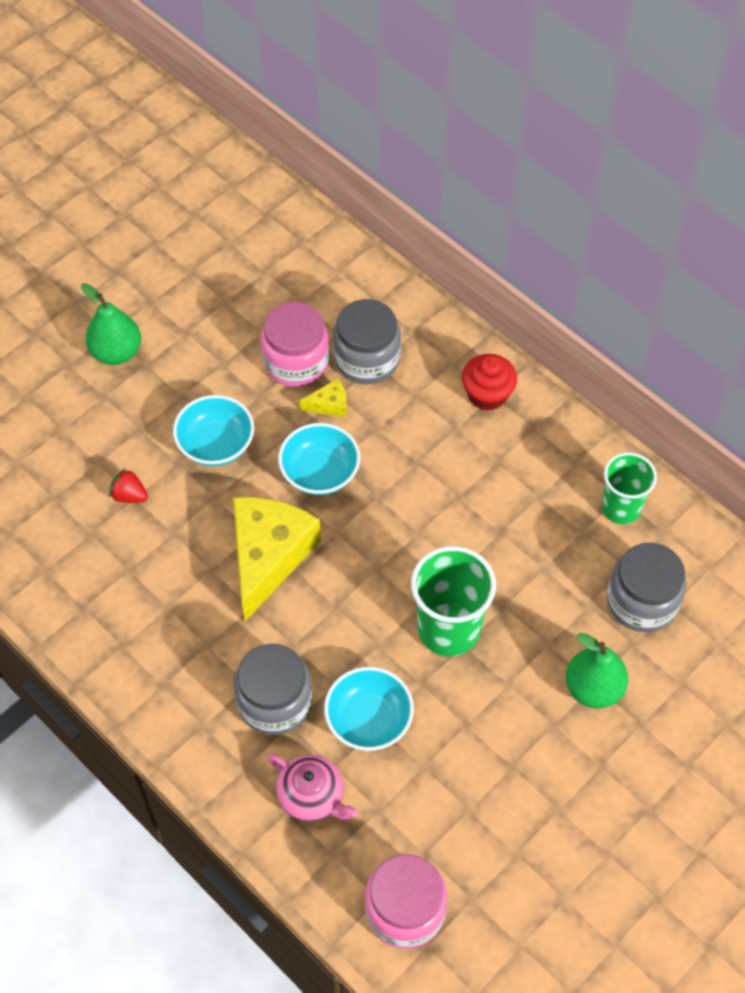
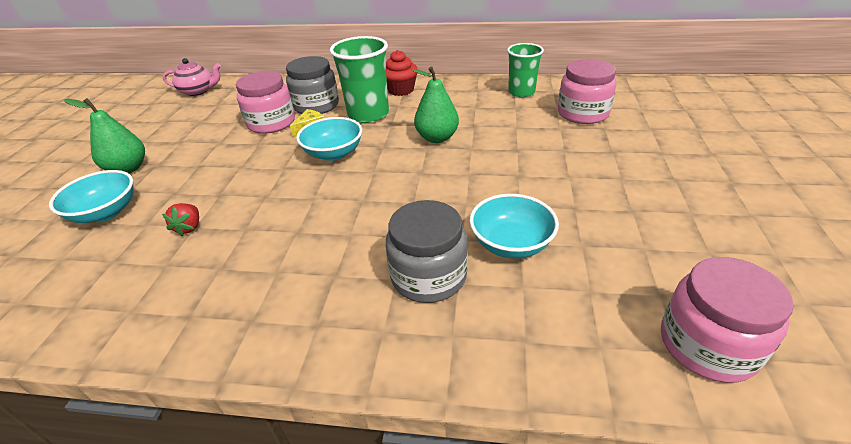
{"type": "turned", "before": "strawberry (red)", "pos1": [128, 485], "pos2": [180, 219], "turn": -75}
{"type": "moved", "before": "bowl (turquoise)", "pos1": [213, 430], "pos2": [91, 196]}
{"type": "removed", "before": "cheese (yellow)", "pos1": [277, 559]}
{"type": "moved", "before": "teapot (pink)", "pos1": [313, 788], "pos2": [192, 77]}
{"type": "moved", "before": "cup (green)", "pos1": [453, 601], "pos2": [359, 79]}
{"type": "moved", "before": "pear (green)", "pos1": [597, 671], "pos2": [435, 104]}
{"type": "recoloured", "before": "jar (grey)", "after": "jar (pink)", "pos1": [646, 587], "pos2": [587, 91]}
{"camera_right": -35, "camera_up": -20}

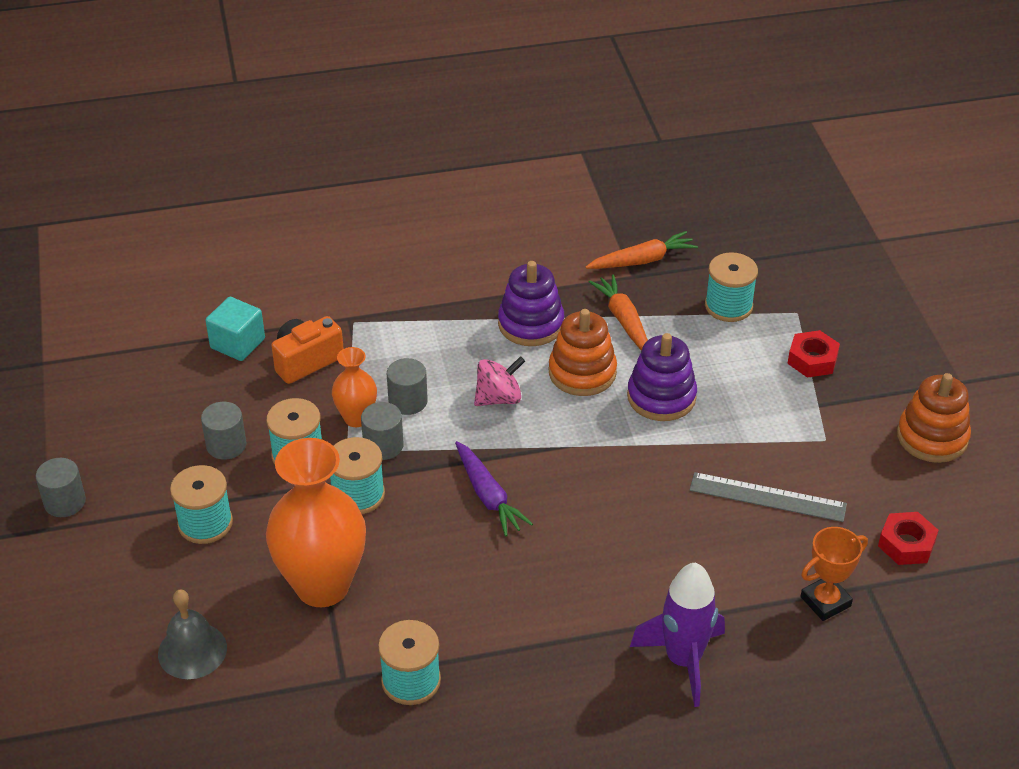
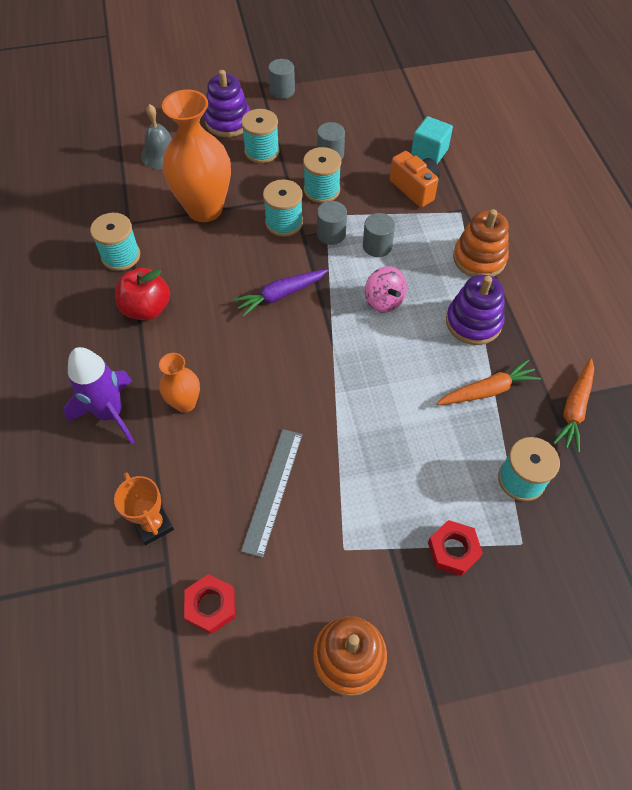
{"type": "moved", "before": "vase (orange)", "pos1": [354, 387], "pos2": [179, 383]}
{"type": "moved", "before": "stacking toy (orange)", "pos1": [583, 352], "pos2": [481, 243]}
{"type": "turned", "before": "carrot (orange)", "pos1": [642, 250], "pos2": [573, 405], "turn": 45}
{"type": "moved", "before": "stacking toy (purple)", "pos1": [662, 377], "pos2": [227, 103]}
{"type": "added", "after": "apple (red)", "pos2": [142, 294]}
{"camera_right": 90, "camera_up": 15}

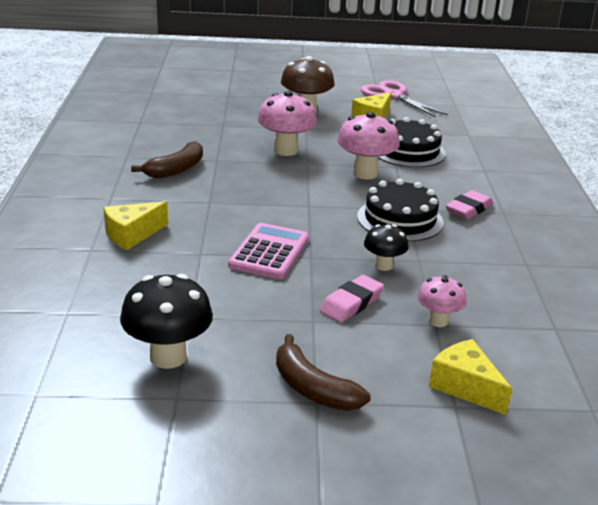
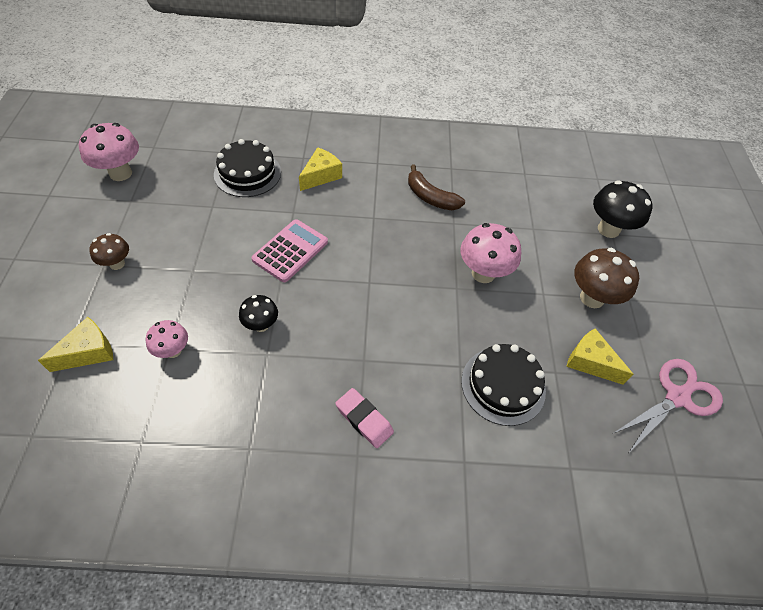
{"type": "turned", "before": "cheese (yellow)", "pos1": [136, 226], "pos2": [320, 169], "turn": 75}
{"type": "moved", "before": "mushroom (black)", "pos1": [166, 321], "pos2": [622, 209]}
{"type": "turned", "before": "calculator (pink)", "pos1": [268, 251], "pos2": [289, 250], "turn": -75}
{"type": "replaced", "before": "banana (brown)", "after": "mushroom (brown)", "pos1": [323, 372], "pos2": [109, 251]}
{"type": "removed", "before": "eraser (pink)", "pos1": [352, 299]}
{"type": "moved", "before": "mushroom (pink)", "pos1": [368, 145], "pos2": [109, 152]}
{"type": "moved", "before": "cake (black)", "pos1": [400, 210], "pos2": [247, 168]}
{"camera_right": 90, "camera_up": 25}

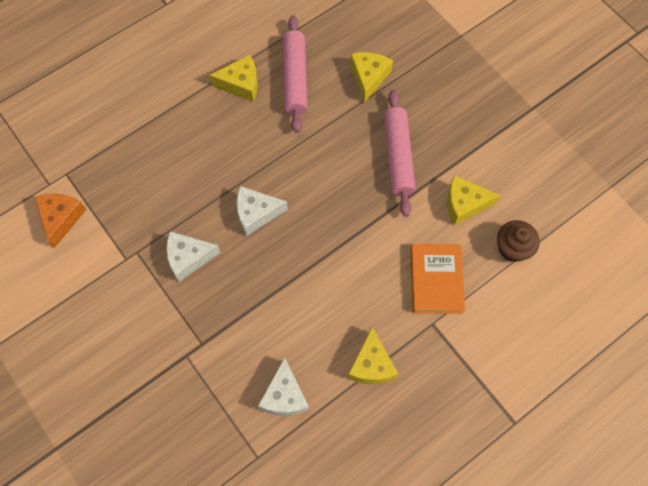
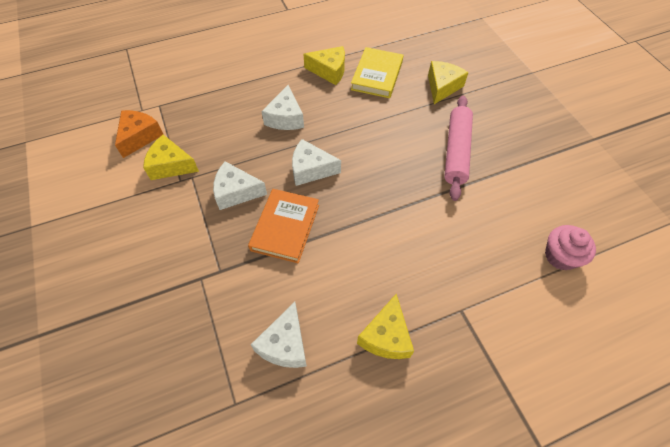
{"type": "replaced", "before": "rolling pin (pink)", "after": "book (yellow)", "pos1": [295, 74], "pos2": [377, 72]}
{"type": "moved", "before": "book (orange)", "pos1": [438, 279], "pos2": [283, 226]}
{"type": "moved", "before": "cheese (yellow)", "pos1": [473, 200], "pos2": [171, 157]}
{"type": "recoloured", "before": "cupcake (brown)", "after": "cupcake (pink)", "pos1": [518, 241], "pos2": [570, 247]}
{"type": "added", "after": "cheese (white)", "pos2": [282, 107]}
{"camera_right": 15, "camera_up": -10}

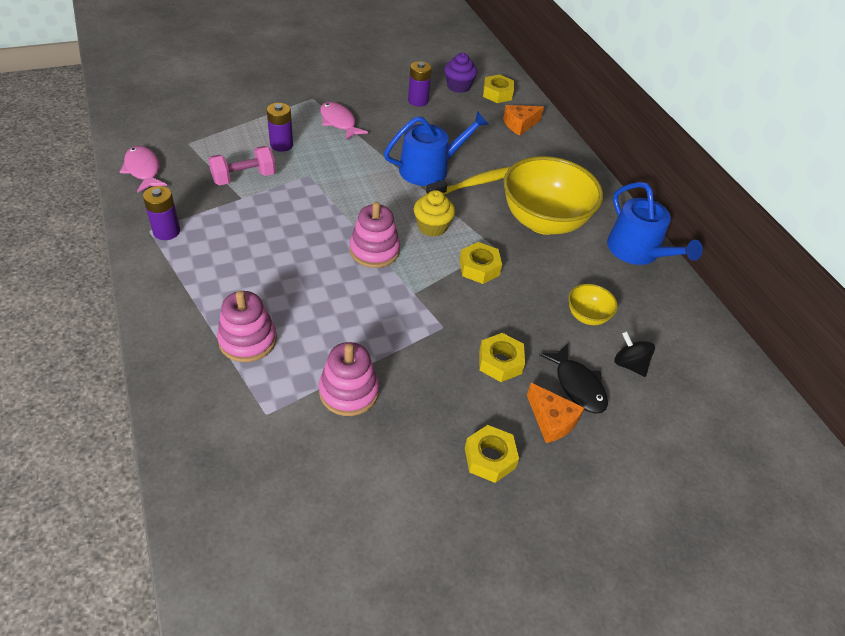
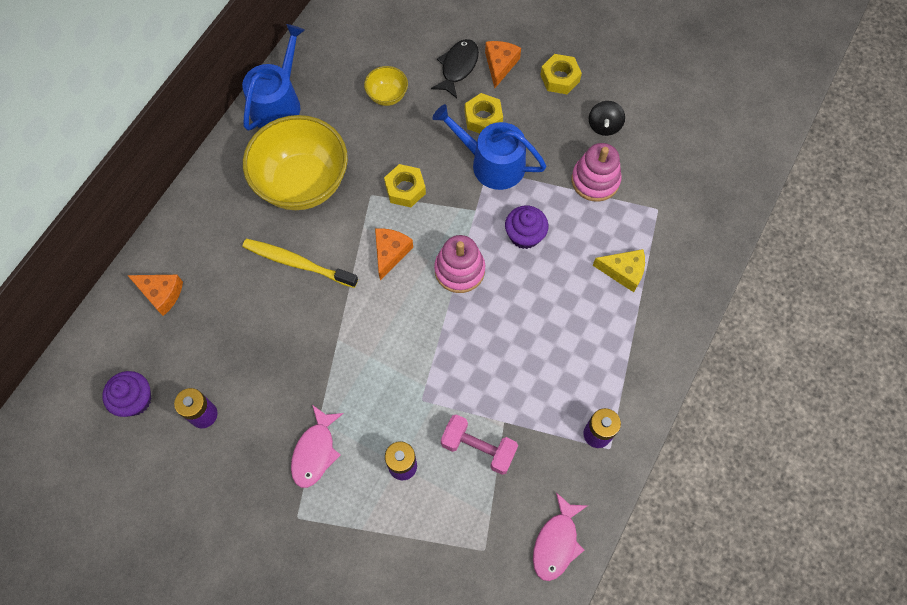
{"type": "replaced", "before": "stacking toy (pink)", "after": "cheese (yellow)", "pos1": [247, 326], "pos2": [619, 270]}
{"type": "moved", "before": "watering can (blue)", "pos1": [436, 148], "pos2": [489, 147]}
{"type": "replaced", "before": "cupcake (yellow)", "after": "cheese (orange)", "pos1": [434, 213], "pos2": [394, 254]}
{"type": "removed", "before": "nut (yellow)", "pos1": [498, 89]}
{"type": "moved", "before": "spinning top (black)", "pos1": [634, 354], "pos2": [607, 118]}
{"type": "added", "after": "cupcake (purple)", "pos2": [526, 227]}
{"camera_right": -125, "camera_up": 20}

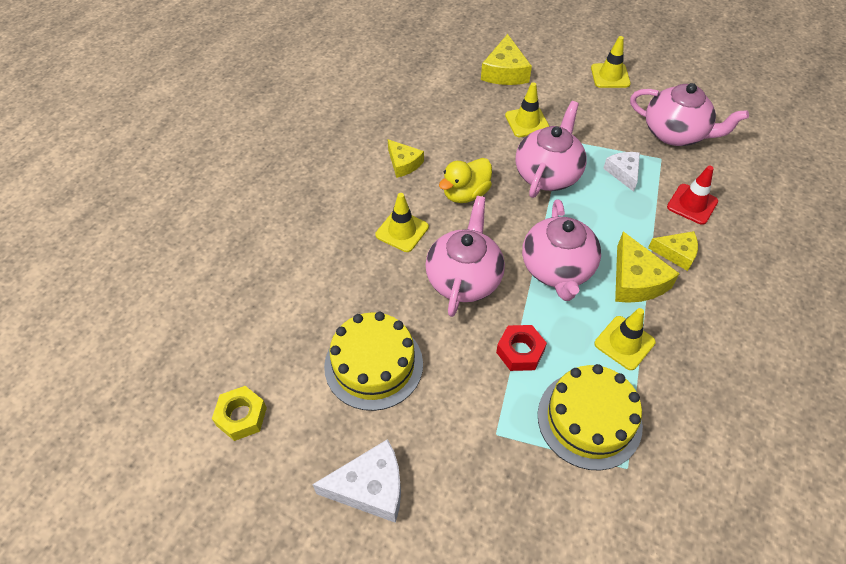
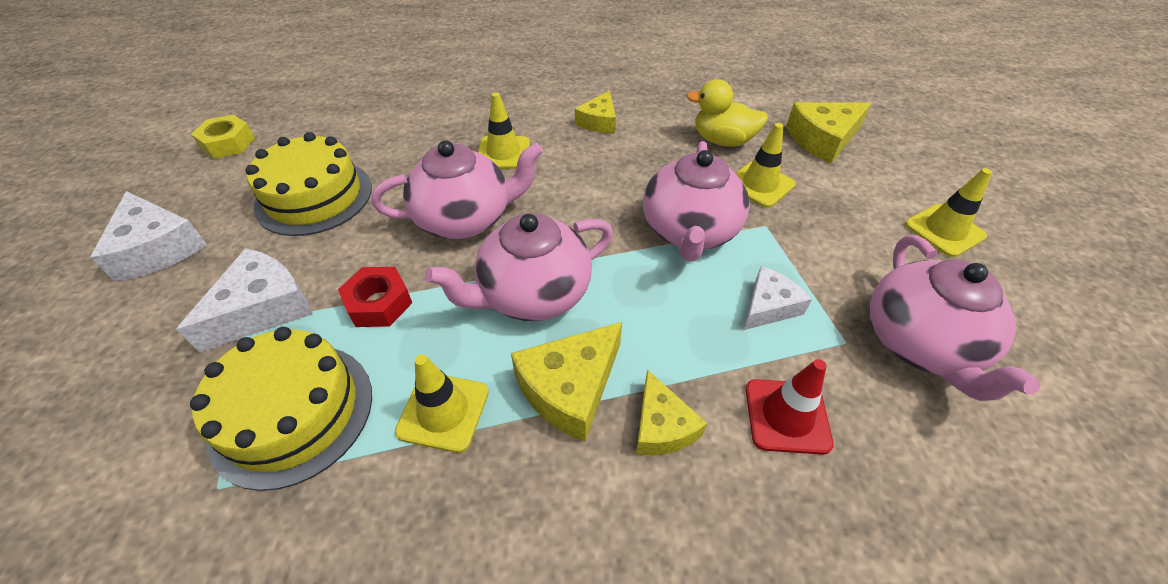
{"type": "moved", "before": "duck (yellow)", "pos1": [465, 180], "pos2": [727, 113]}
{"type": "turned", "before": "teapot (pink)", "pos1": [551, 149], "pos2": [696, 201], "turn": 105}
{"type": "added", "after": "cheese (white)", "pos2": [244, 300]}
{"camera_right": 60, "camera_up": -5}

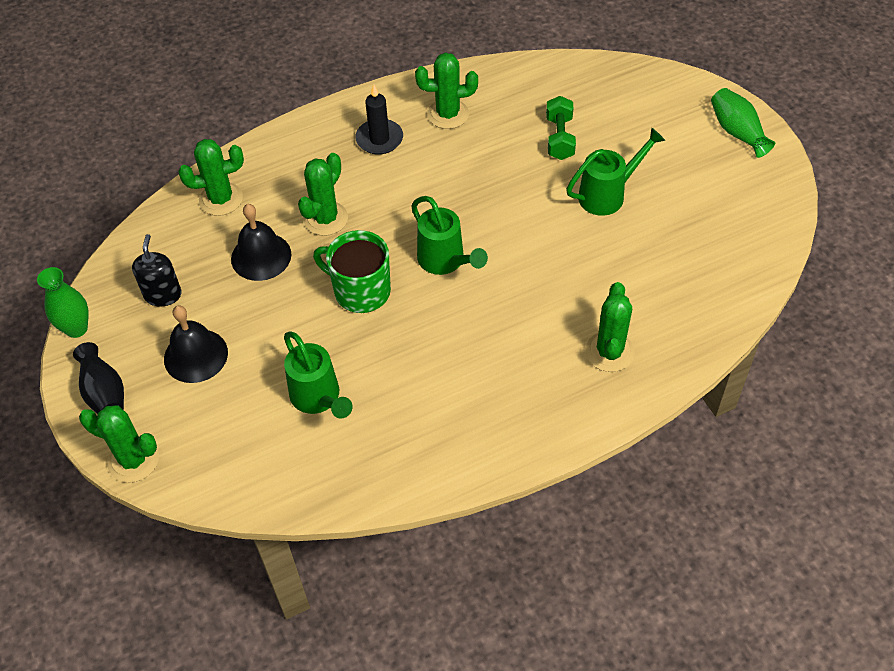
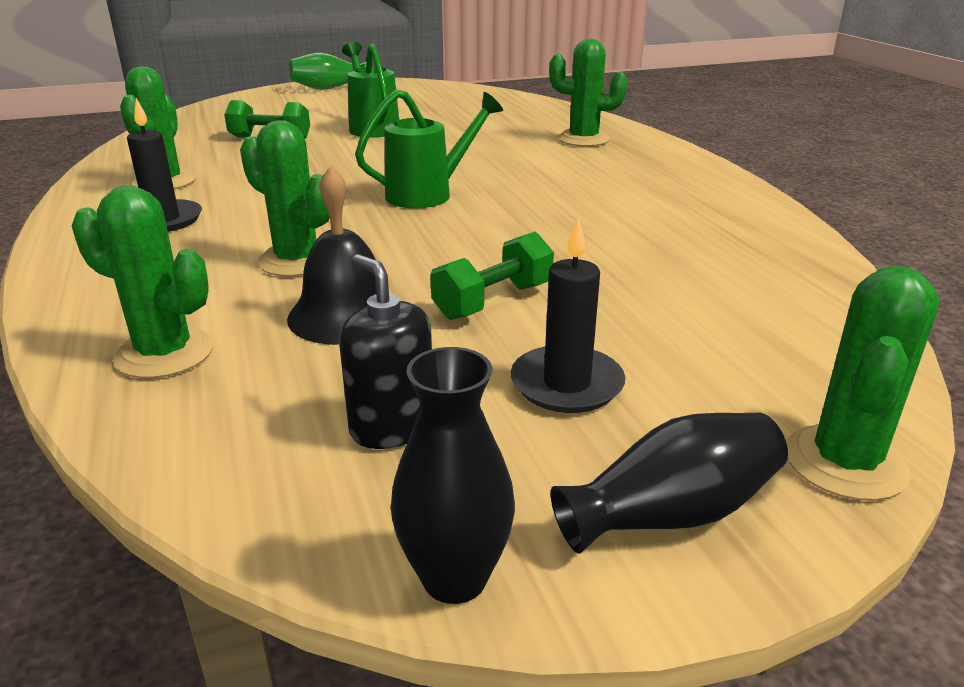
{"type": "recoloured", "before": "vase (green)", "after": "vase (black)", "pos1": [63, 302], "pos2": [453, 475]}
{"type": "turned", "before": "soap dispenser (black)", "pos1": [157, 270], "pos2": [385, 351], "turn": 45}
{"type": "replaced", "before": "bell (black)", "after": "candle (black)", "pos1": [196, 344], "pos2": [568, 315]}
{"type": "turned", "before": "cactus (green)", "pos1": [211, 177], "pos2": [142, 282], "turn": -60}
{"type": "removed", "before": "watering can (green)", "pos1": [318, 375]}
{"type": "removed", "before": "mug (green)", "pos1": [352, 271]}
{"type": "added", "after": "dumbbell (green)", "pos2": [492, 276]}
{"camera_right": -85, "camera_up": -25}

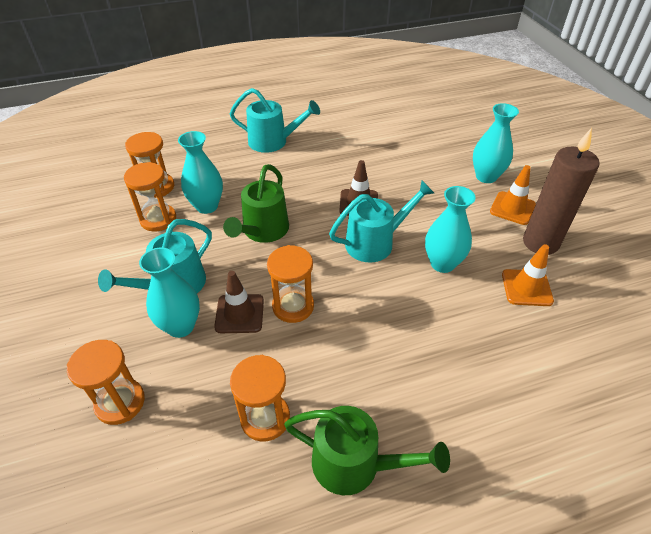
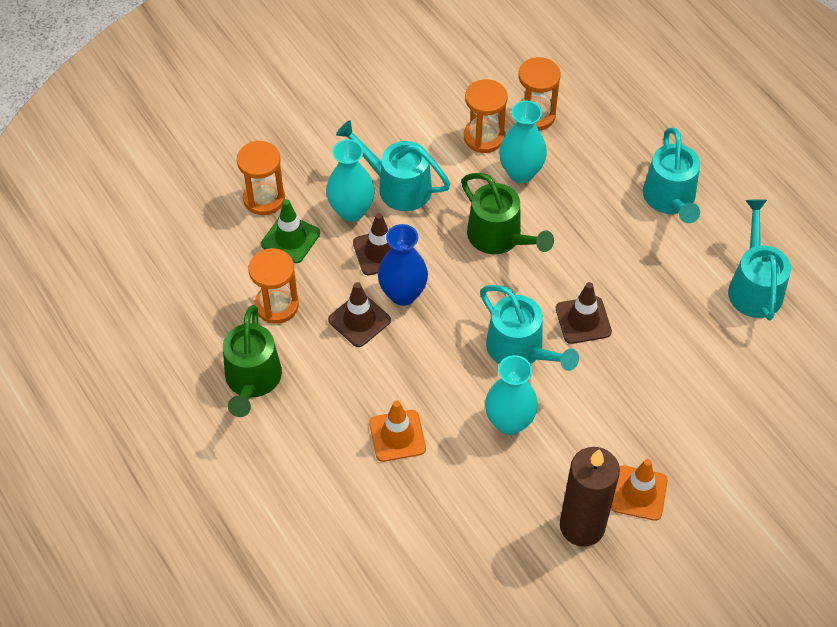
{"type": "turned", "before": "watering can (green)", "pos1": [256, 203], "pos2": [507, 213], "turn": -135}
{"type": "replaced", "before": "hourglass (orange)", "after": "vase (blue)", "pos1": [290, 284], "pos2": [403, 265]}
{"type": "removed", "before": "vase (turquoise)", "pos1": [496, 143]}
{"type": "moved", "before": "traffic cone (orange)", "pos1": [528, 275], "pos2": [397, 431]}
{"type": "added", "after": "traffic cone (green)", "pos2": [290, 231]}
{"type": "added", "after": "traffic cone (brown)", "pos2": [359, 314]}
{"type": "added", "after": "watering can (turquoise)", "pos2": [759, 259]}
{"camera_right": 75, "camera_up": 10}

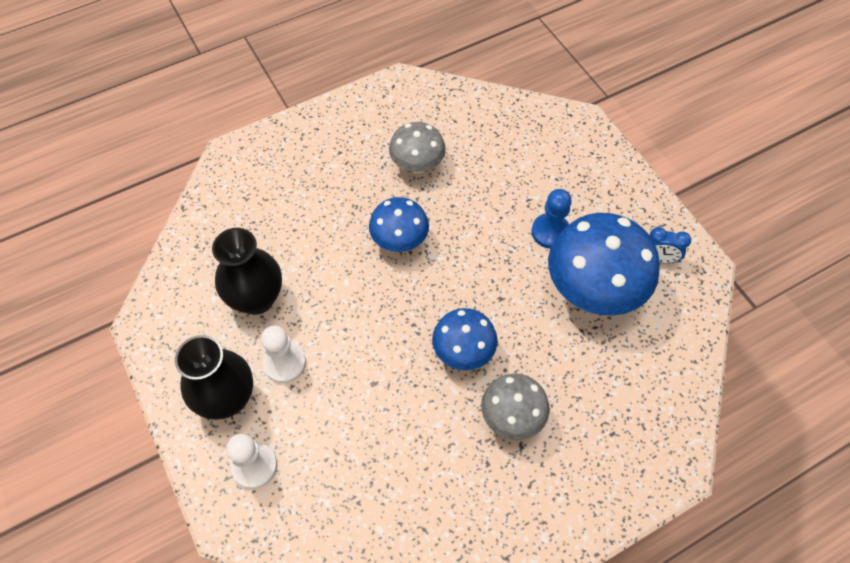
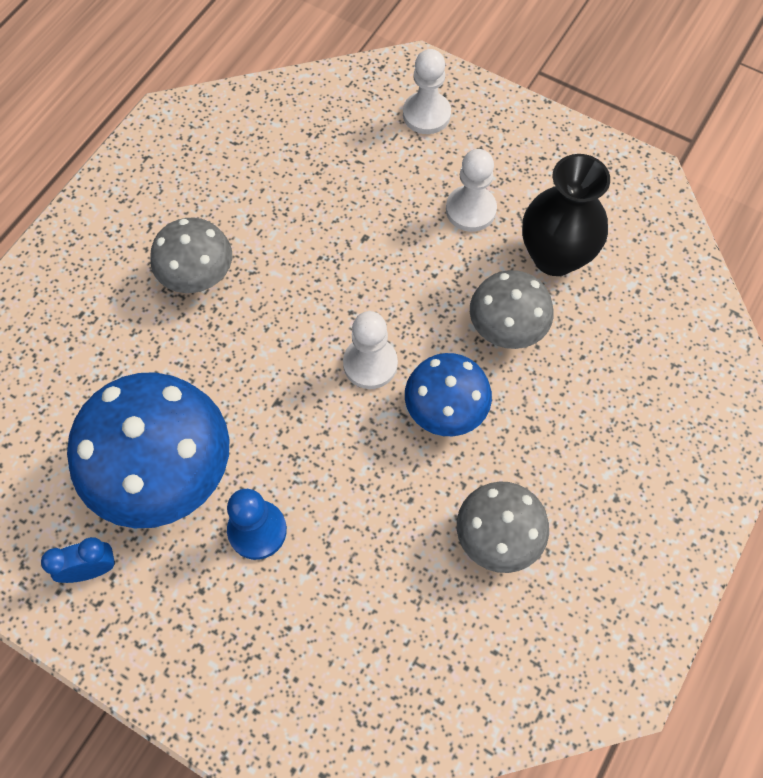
{"type": "removed", "before": "vase (black)", "pos1": [214, 377]}
{"type": "removed", "before": "mushroom (blue)", "pos1": [465, 339]}
{"type": "added", "after": "pawn (white)", "pos2": [370, 350]}
{"type": "added", "after": "mushroom (grey)", "pos2": [512, 309]}
{"camera_right": 150, "camera_up": 5}

